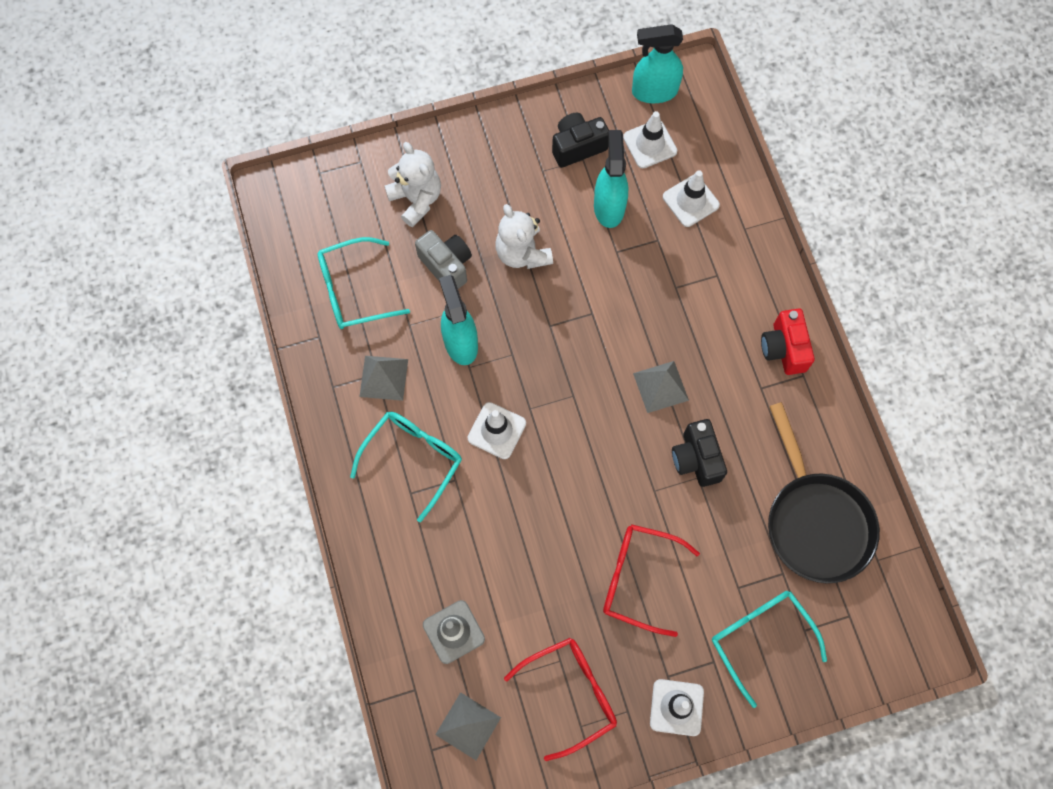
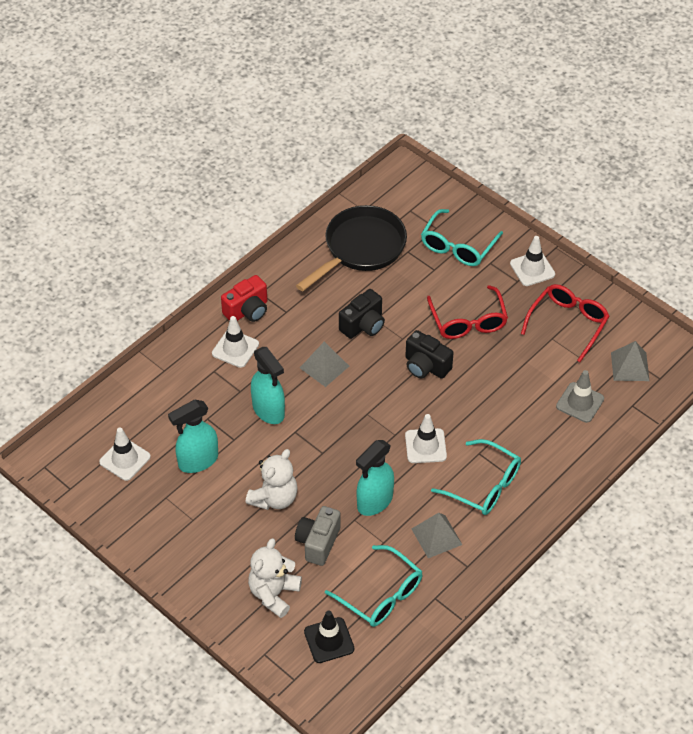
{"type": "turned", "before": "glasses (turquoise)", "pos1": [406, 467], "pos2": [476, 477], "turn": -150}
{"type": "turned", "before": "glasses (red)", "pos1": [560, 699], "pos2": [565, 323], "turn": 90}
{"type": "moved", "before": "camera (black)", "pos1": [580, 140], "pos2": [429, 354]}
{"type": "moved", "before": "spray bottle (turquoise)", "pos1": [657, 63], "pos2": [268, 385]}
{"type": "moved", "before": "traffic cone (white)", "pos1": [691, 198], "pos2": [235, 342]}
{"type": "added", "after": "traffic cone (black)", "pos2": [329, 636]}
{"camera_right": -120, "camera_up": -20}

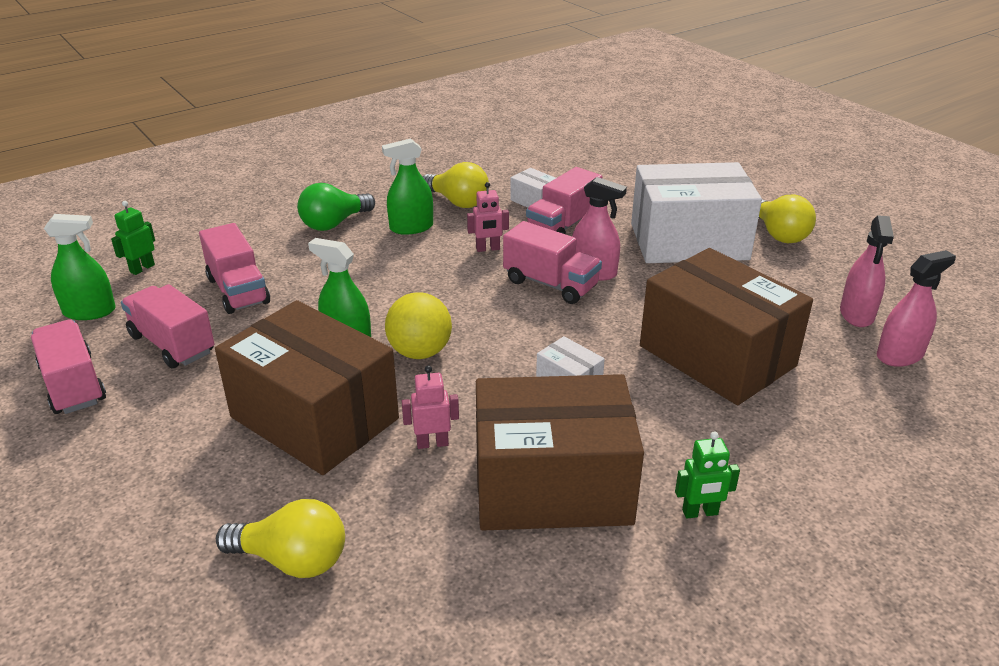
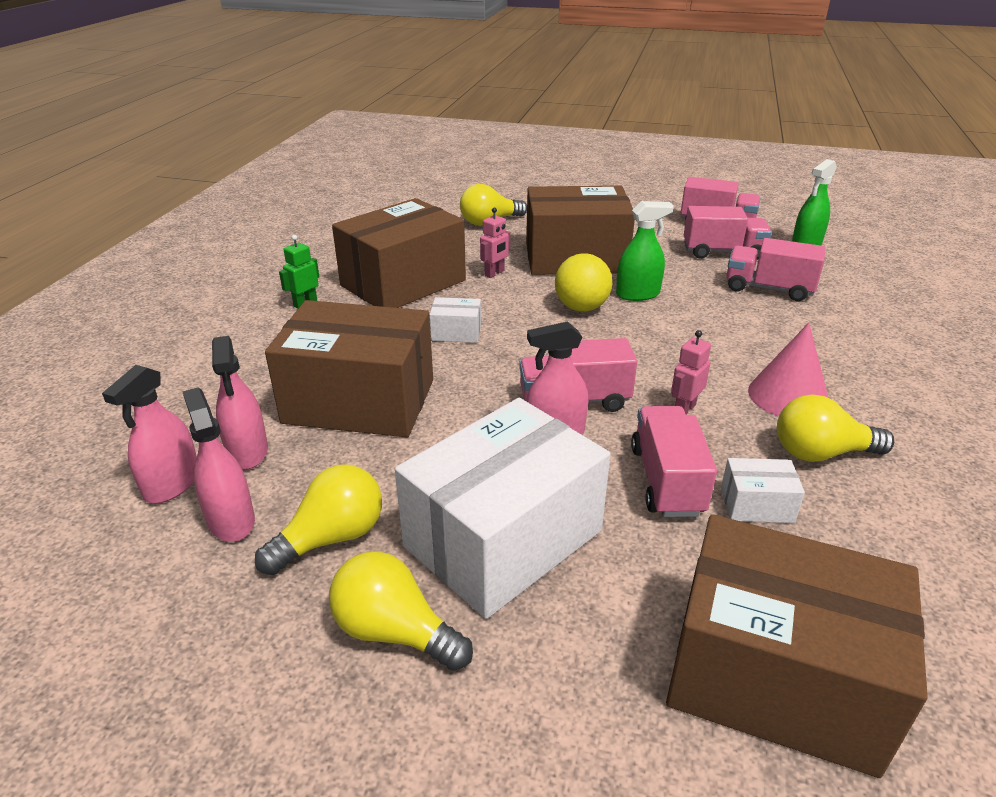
{"type": "removed", "before": "robot (green)", "pos1": [133, 238]}
{"type": "removed", "before": "light bulb (green)", "pos1": [336, 207]}
{"type": "replaced", "before": "spray bottle (green)", "after": "cone (pink)", "pos1": [407, 186], "pos2": [788, 369]}
{"type": "added", "after": "spray bottle (pink)", "pos2": [240, 403]}
{"type": "added", "after": "light bulb (yellow)", "pos2": [318, 519]}
{"type": "added", "after": "box (brown)", "pos2": [797, 646]}
{"camera_right": 140, "camera_up": 0}

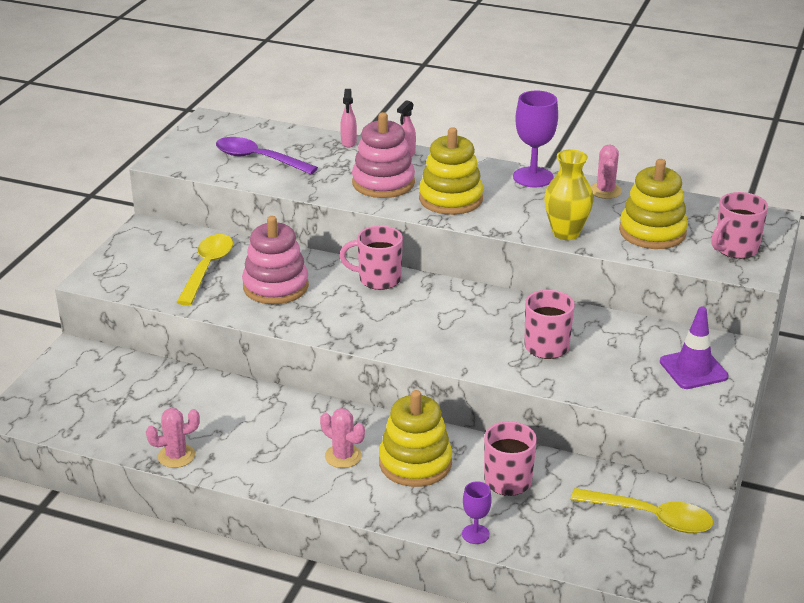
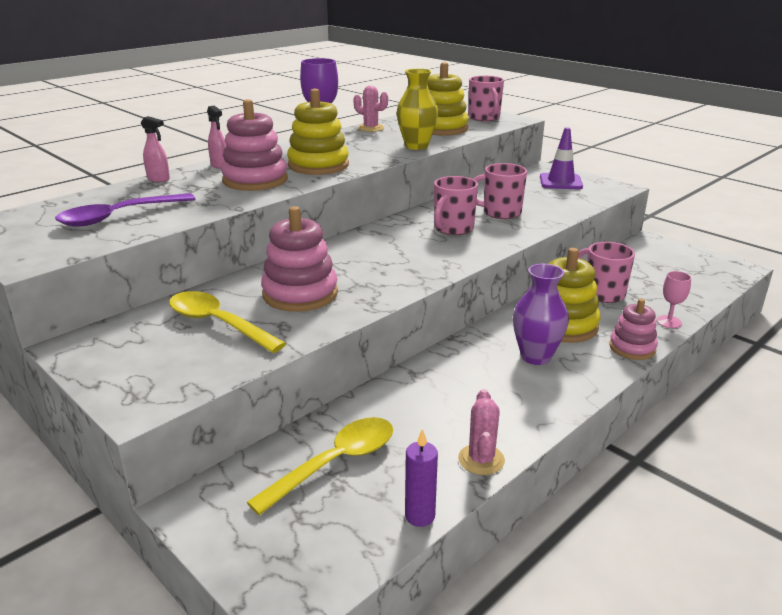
{"type": "replaced", "before": "cactus (pink)", "after": "vase (purple)", "pos1": [342, 438], "pos2": [541, 314]}
{"type": "moved", "before": "mug (pink)", "pos1": [371, 258], "pos2": [456, 205]}
{"type": "recoloured", "before": "goblet (purple)", "after": "goblet (pink)", "pos1": [477, 512], "pos2": [673, 299]}
{"type": "moved", "before": "spoon (yellow)", "pos1": [641, 510], "pos2": [319, 466]}
{"type": "added", "after": "candle (purple)", "pos2": [421, 478]}
{"type": "added", "after": "stacking toy (pink)", "pos2": [633, 329]}
{"camera_right": -65, "camera_up": -5}

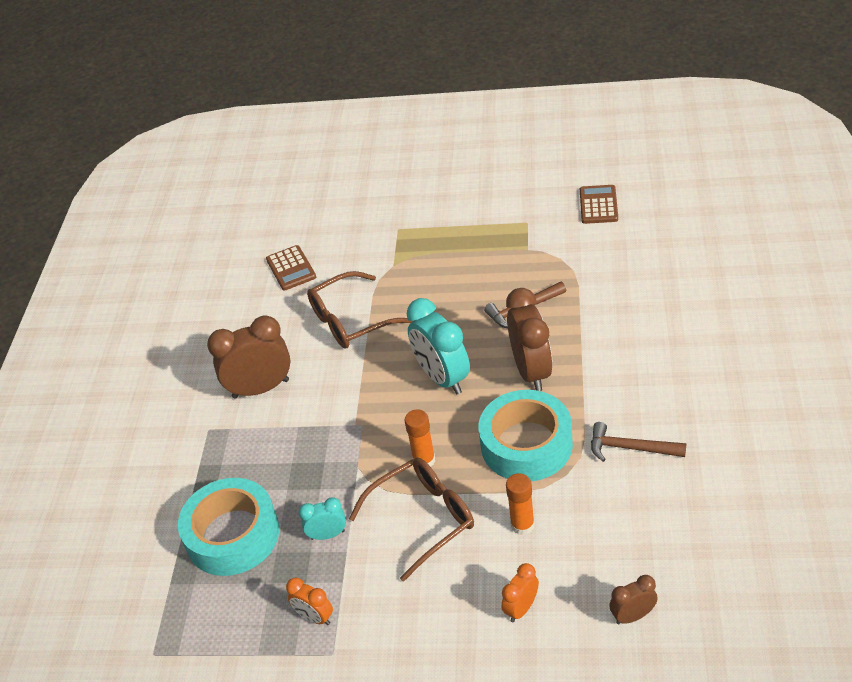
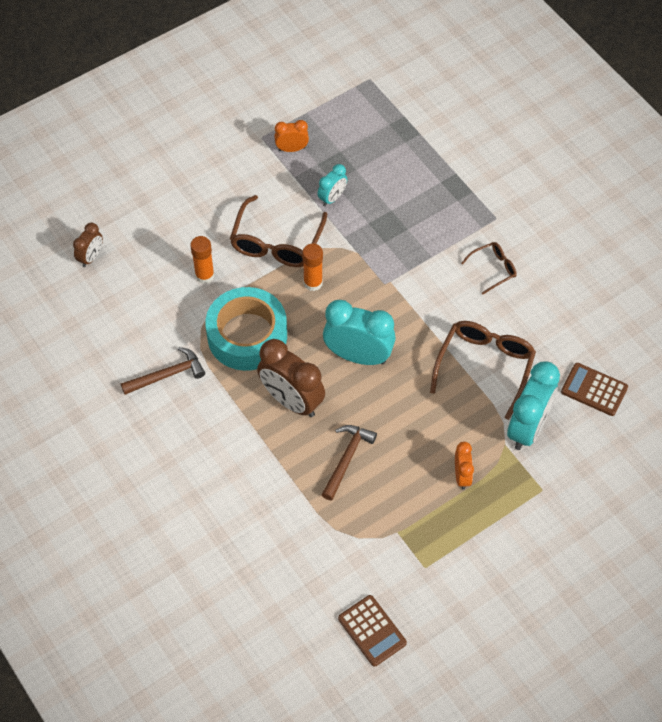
{"type": "removed", "before": "tape (turquoise)", "pos1": [228, 527]}
{"type": "replaced", "before": "clock (brown)", "after": "glasses (brown)", "pos1": [249, 357], "pos2": [489, 268]}
{"type": "moved", "before": "clock (orange)", "pos1": [520, 592], "pos2": [464, 466]}
{"type": "added", "after": "clock (turquoise)", "pos2": [533, 405]}
{"camera_right": 135, "camera_up": 15}

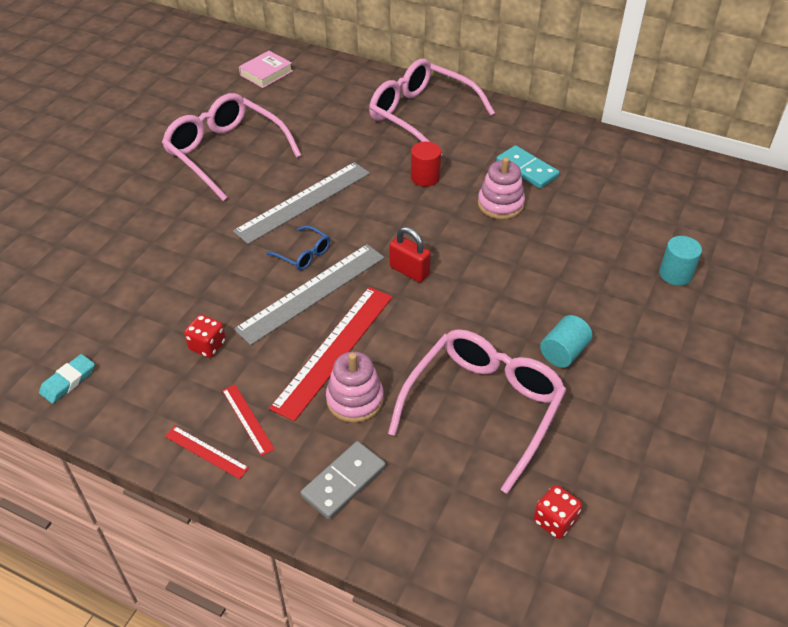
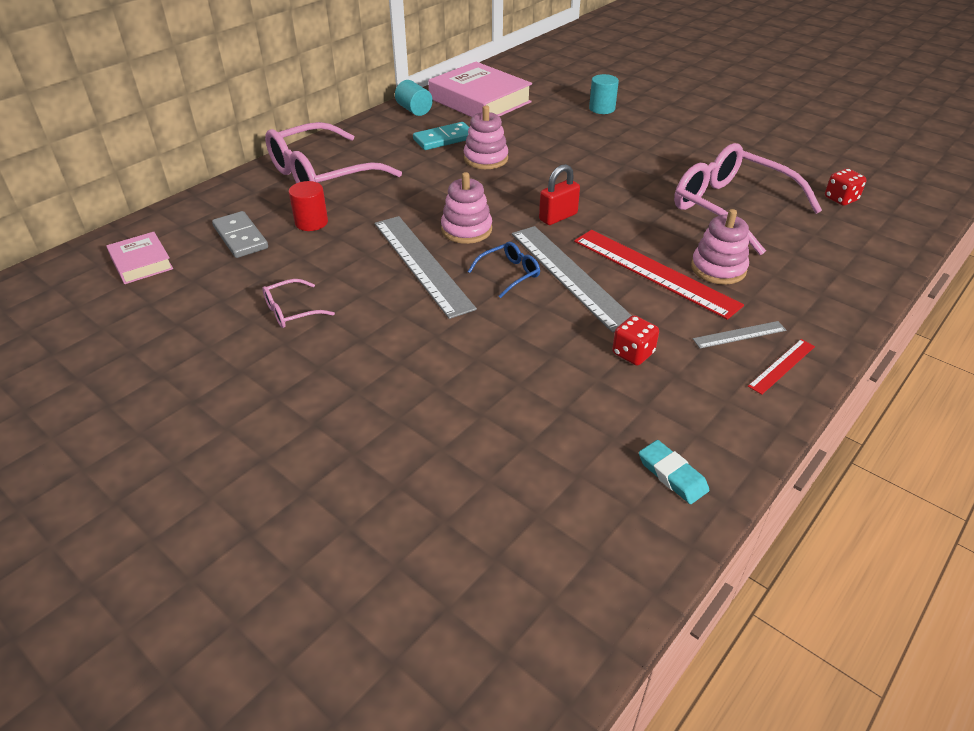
{"type": "resized", "before": "glasses (pink)", "pos1": [232, 147], "pos2": [298, 303], "scale": 0.44}
{"type": "recoloured", "before": "ruler (red)", "after": "ruler (grey)", "pos1": [248, 420], "pos2": [739, 335]}
{"type": "moved", "before": "domino (grey)", "pos1": [343, 480], "pos2": [240, 234]}
{"type": "moved", "before": "cylinder (red)", "pos1": [426, 164], "pos2": [308, 206]}
{"type": "moved", "before": "cylinder (turquoise)", "pos1": [566, 341], "pos2": [414, 98]}
{"type": "added", "after": "book (pink)", "pos2": [480, 89]}
{"type": "added", "after": "stacking toy (pink)", "pos2": [466, 208]}
{"camera_right": -75, "camera_up": -5}

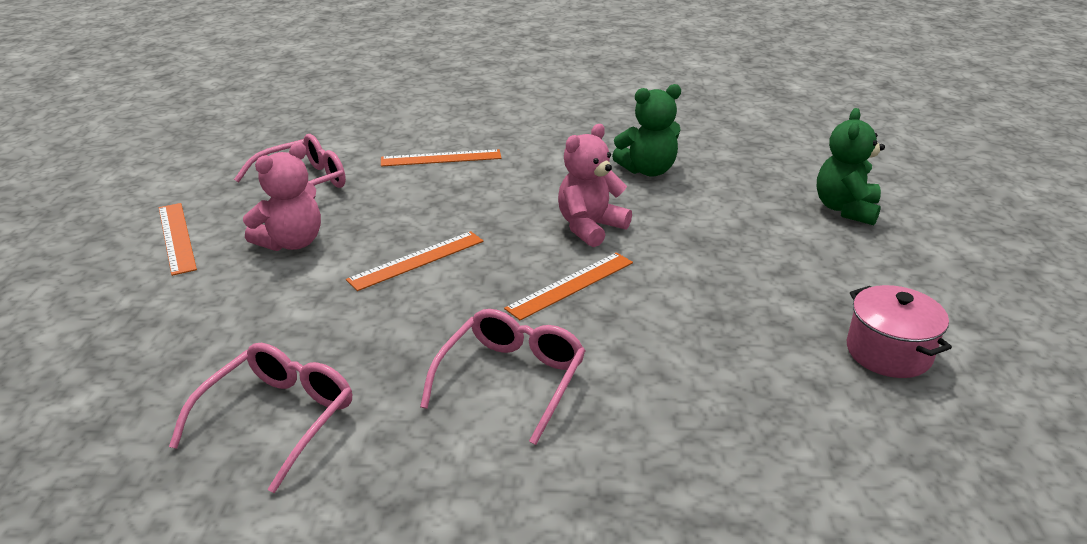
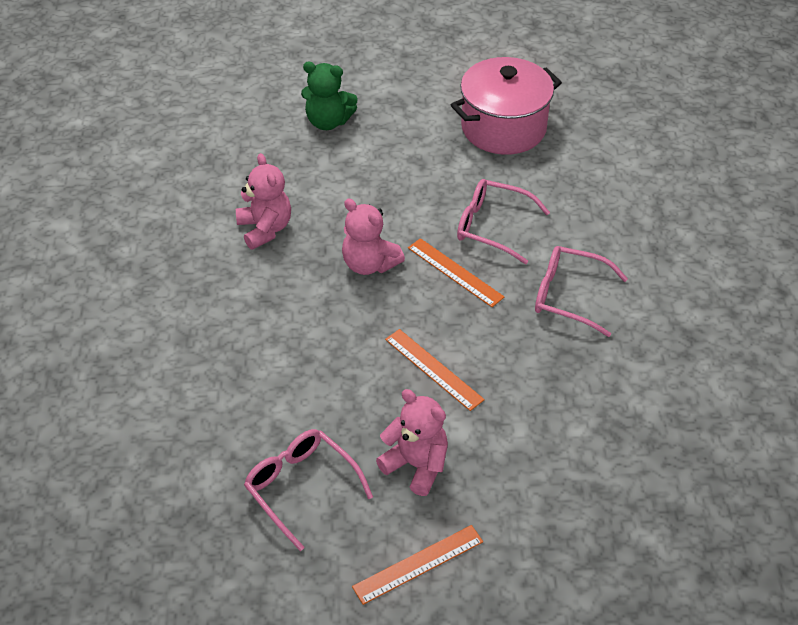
{"type": "moved", "before": "glasses (pink)", "pos1": [260, 418], "pos2": [503, 221]}
{"type": "removed", "before": "ruler (orange)", "pos1": [441, 158]}
{"type": "recoloured", "before": "teddy bear (green)", "after": "teddy bear (pink)", "pos1": [646, 130], "pos2": [263, 201]}
{"type": "resized", "before": "pot (pink)", "pos1": [899, 331], "pos2": [506, 106], "scale": 1.69}
{"camera_right": -95, "camera_up": 15}

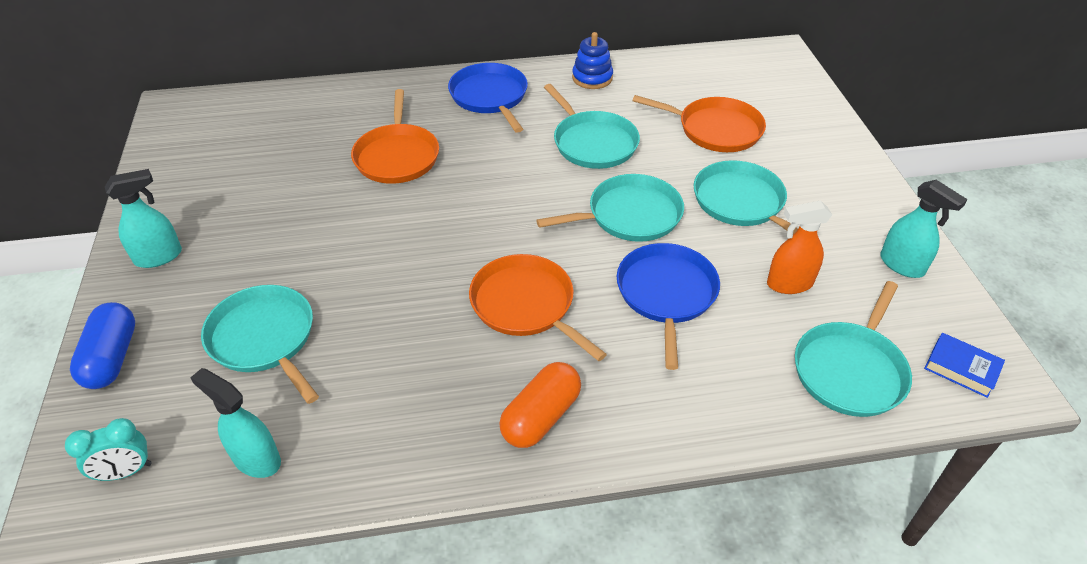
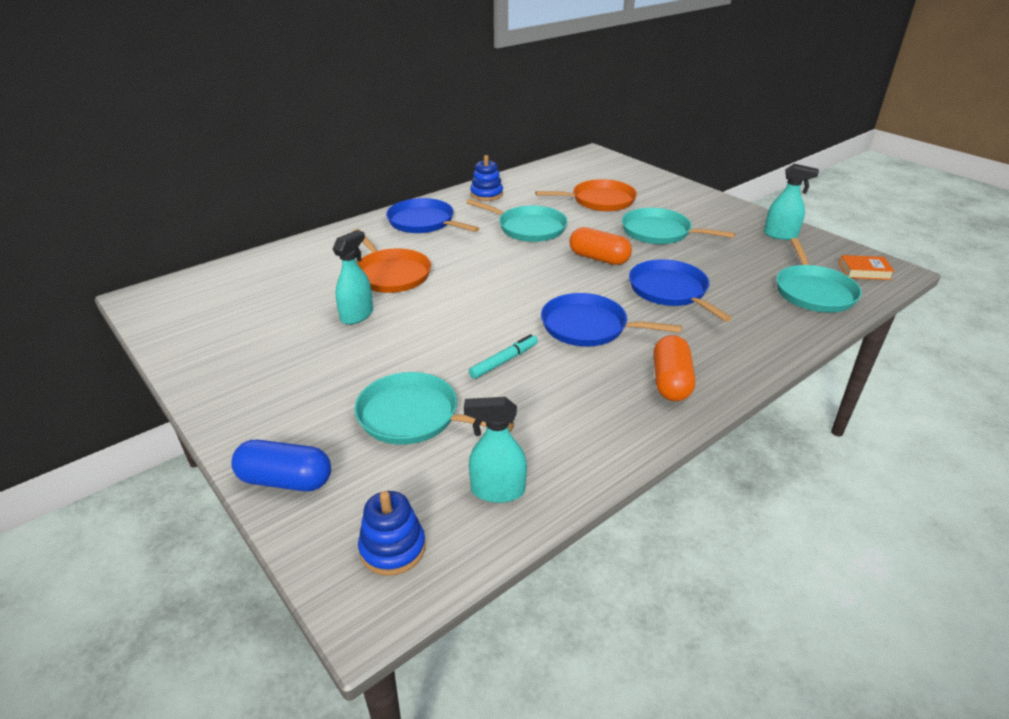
{"type": "replaced", "before": "clock (turquoise)", "after": "stacking toy (blue)", "pos1": [108, 449], "pos2": [392, 533]}
{"type": "turned", "before": "capsule (blue)", "pos1": [102, 345], "pos2": [281, 465], "turn": -45}
{"type": "moved", "before": "spray bottle (turquoise)", "pos1": [143, 218], "pos2": [353, 277]}
{"type": "recoloured", "before": "pan (orange)", "after": "pan (blue)", "pos1": [538, 307], "pos2": [611, 320]}
{"type": "replaced", "before": "pan (turquoise)", "after": "capsule (orange)", "pos1": [610, 208], "pos2": [601, 246]}
{"type": "removed", "before": "spray bottle (orange)", "pos1": [799, 247]}
{"type": "recoloured", "before": "book (blue)", "after": "book (orange)", "pos1": [964, 365], "pos2": [867, 267]}
{"type": "added", "after": "marker (turquoise)", "pos2": [503, 356]}
{"camera_right": -30, "camera_up": -10}

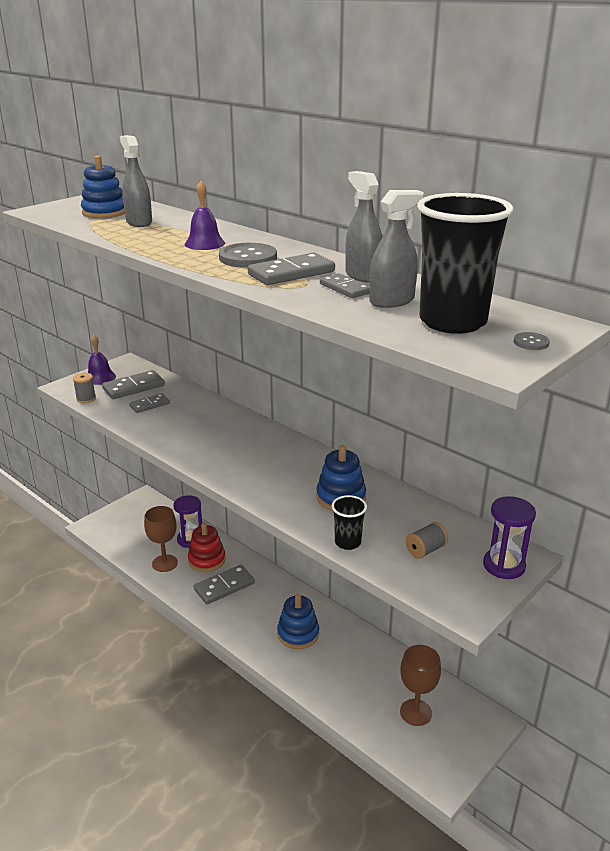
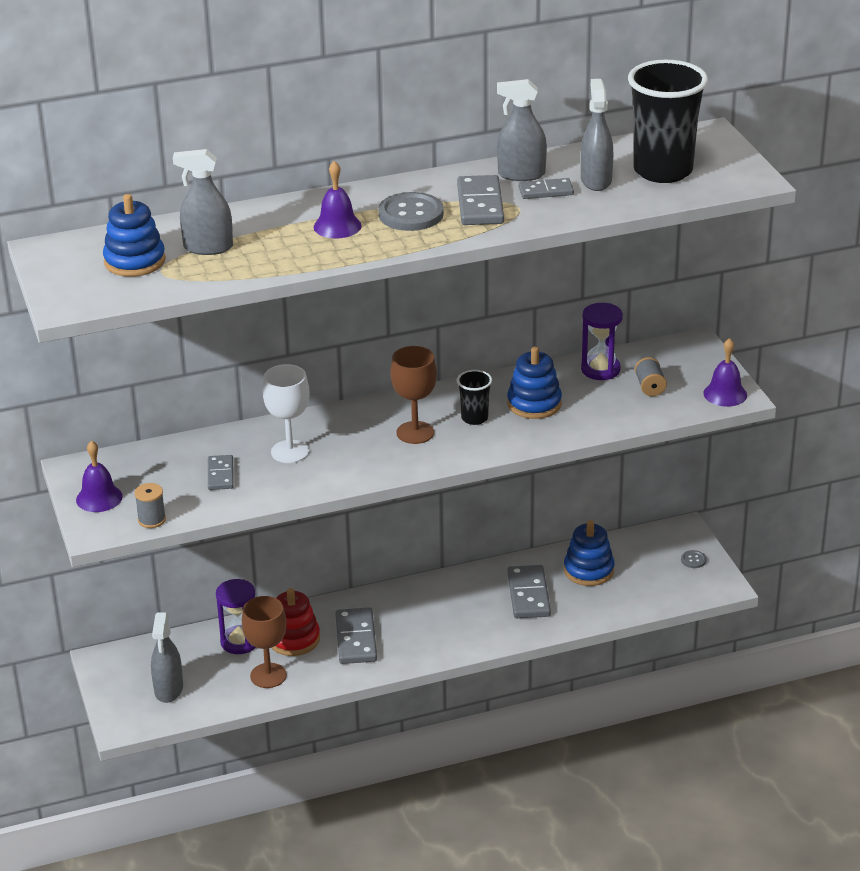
{"type": "moved", "before": "domino (grey)", "pos1": [133, 384], "pos2": [529, 591]}
{"type": "moved", "before": "stacking toy (blue)", "pos1": [298, 621], "pos2": [589, 553]}
{"type": "moved", "before": "cup (black)", "pos1": [349, 522], "pos2": [474, 397]}
{"type": "moved", "before": "goblet (brown)", "pos1": [420, 685], "pos2": [413, 395]}
{"type": "moved", "before": "hourglass (purple)", "pos1": [509, 537], "pos2": [602, 341]}
{"type": "moved", "before": "button (grey)", "pos1": [532, 341], "pos2": [693, 559]}
{"type": "added", "after": "spray bottle (grey)", "pos2": [167, 658]}
{"type": "added", "after": "goblet (white)", "pos2": [286, 413]}
{"type": "added", "after": "bell (purple)", "pos2": [725, 372]}
{"camera_right": -60, "camera_up": 5}

